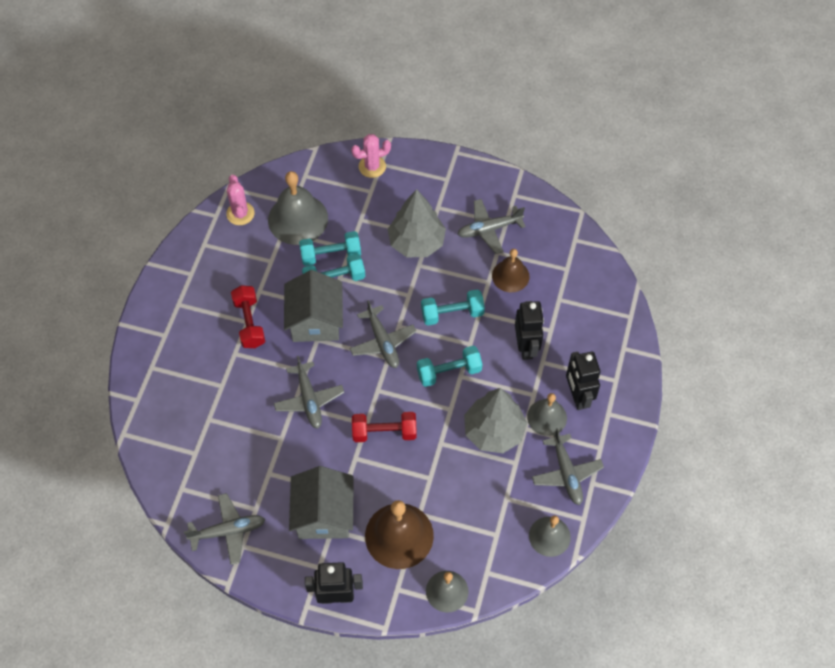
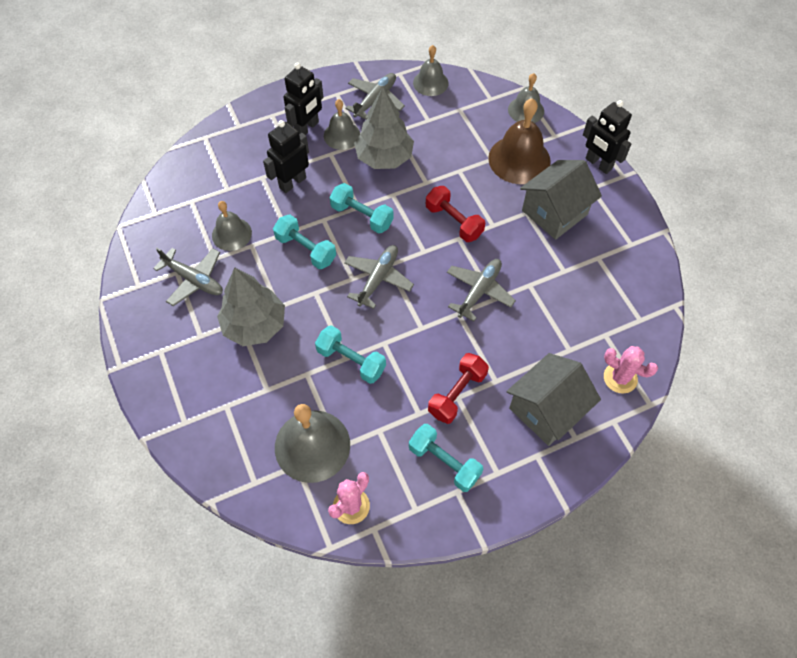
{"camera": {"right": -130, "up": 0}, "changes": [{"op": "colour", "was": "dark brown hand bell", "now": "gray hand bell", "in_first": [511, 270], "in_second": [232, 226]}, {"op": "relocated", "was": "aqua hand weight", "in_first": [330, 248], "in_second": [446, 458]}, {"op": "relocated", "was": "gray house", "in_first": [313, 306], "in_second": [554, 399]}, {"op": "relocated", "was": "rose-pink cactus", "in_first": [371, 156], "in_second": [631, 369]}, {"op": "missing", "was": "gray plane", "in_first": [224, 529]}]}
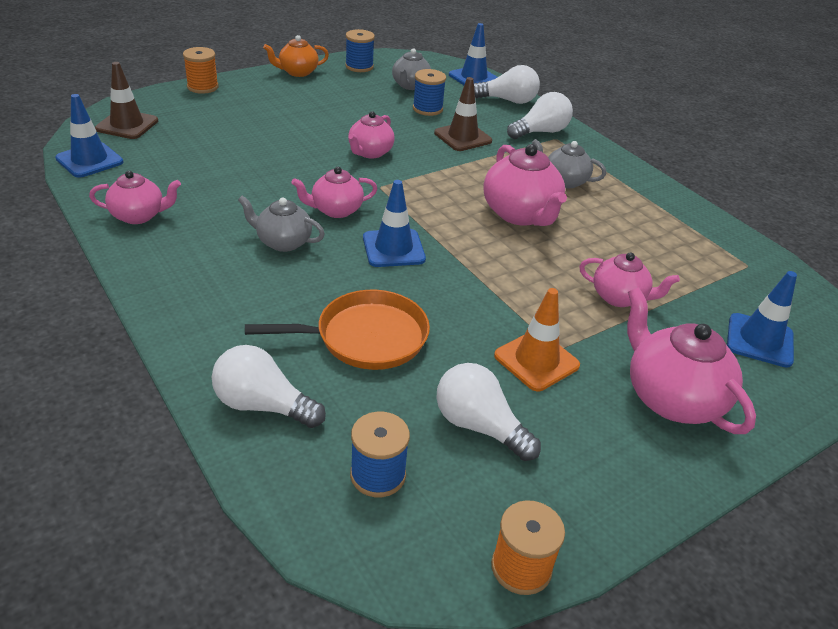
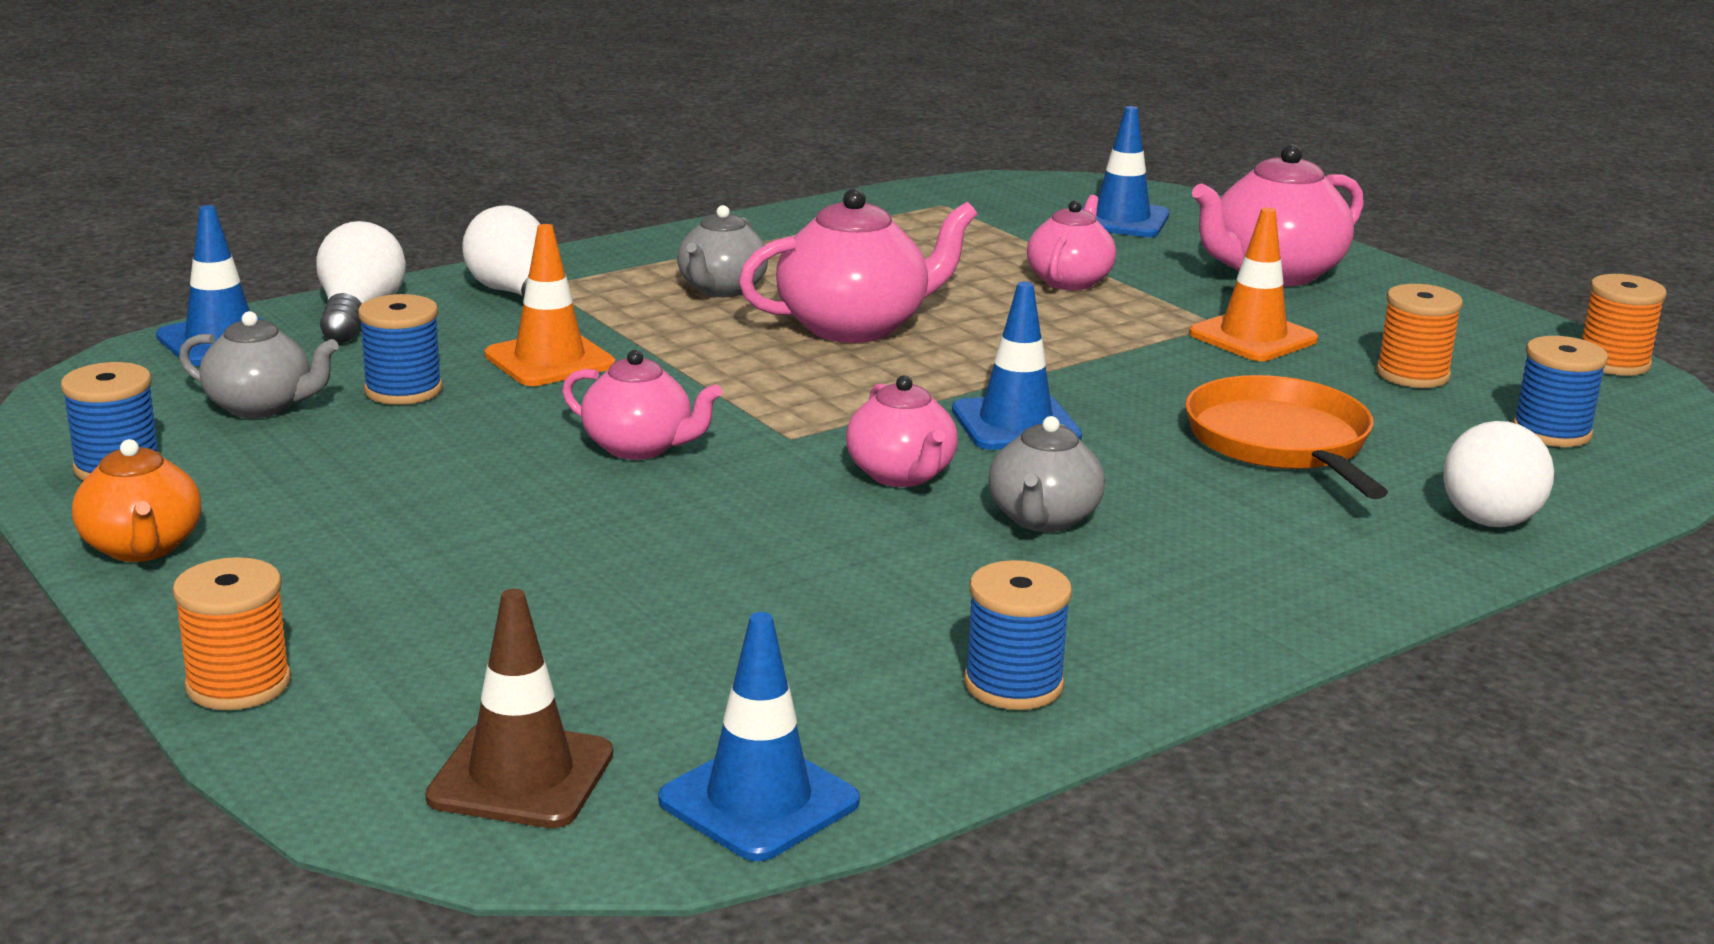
{"camera": {"right": -90, "up": -15}, "changes": [{"op": "colour", "was": "dark brown traffic cone", "now": "orange-coloured traffic cone", "in_first": [463, 114], "in_second": [550, 305]}, {"op": "exchanged", "was": "rose-pink teapot", "now": "royal blue reel of thread", "in_first": [135, 197], "in_second": [1018, 635]}, {"op": "exchanged", "was": "white lightbulb", "now": "orange-coloured reel of thread", "in_first": [488, 412], "in_second": [1419, 336]}]}
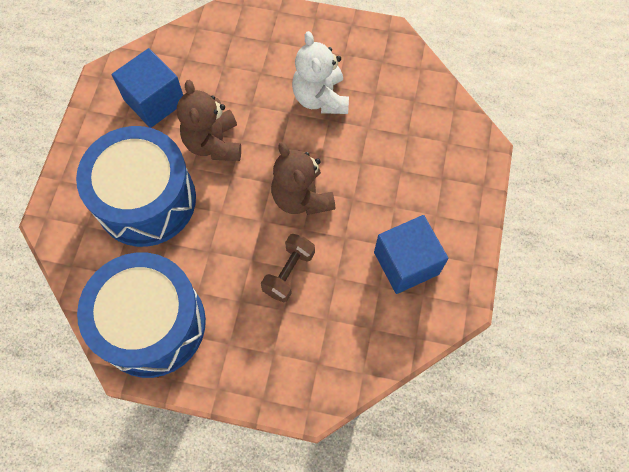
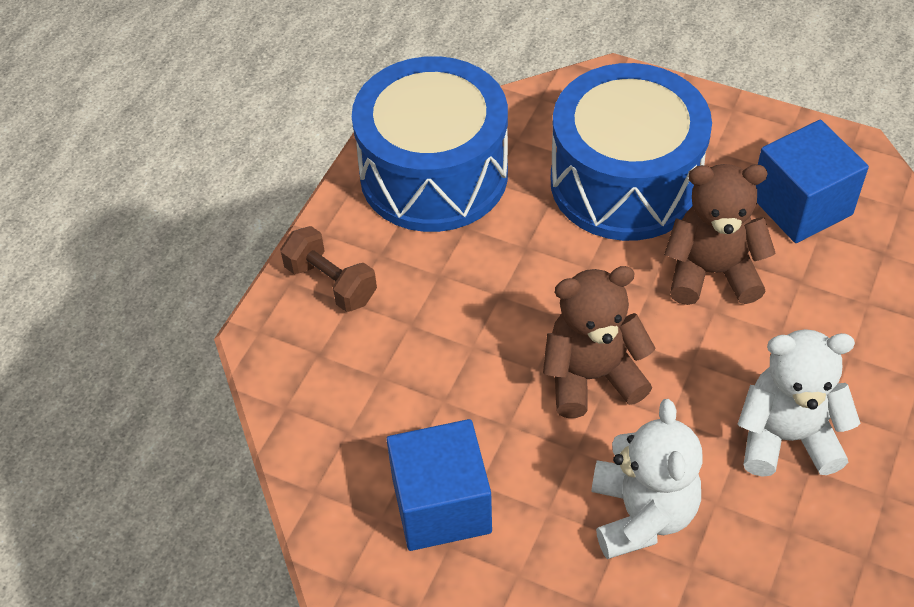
{"camera": {"right": 105, "up": -15}, "changes": [{"op": "relocated", "was": "dark brown hand weight", "in_first": [288, 268], "in_second": [328, 269]}, {"op": "appeared", "now": "white teddy", "in_second": [646, 479]}]}
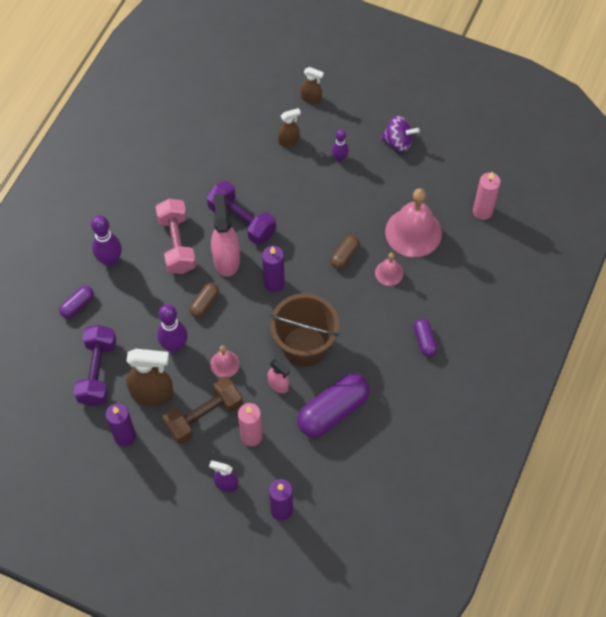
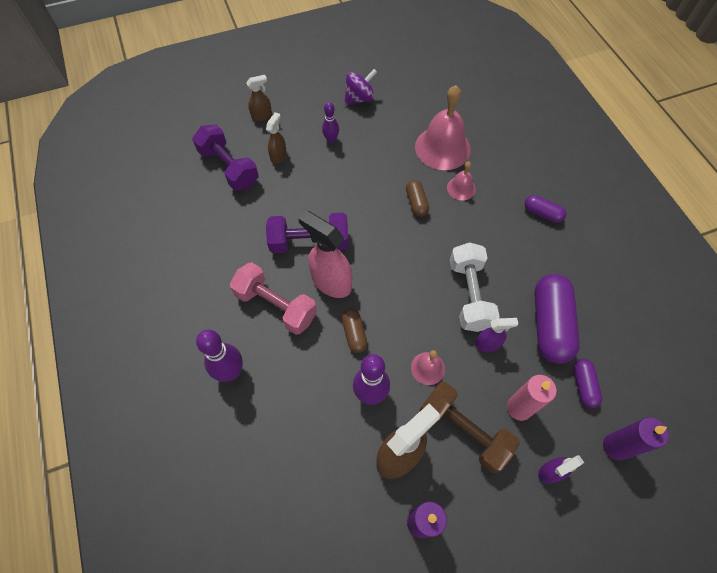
{"camera": {"right": -45, "up": 0}, "changes": [{"op": "relocated", "was": "royal purple hand weight", "in_first": [95, 365], "in_second": [225, 158]}, {"op": "spun", "was": "dark brown hand weight", "in_first": [202, 410], "in_second": [470, 427], "clockwise": -60}, {"op": "exchanged", "was": "dark brown pail", "now": "white hand weight", "in_first": [304, 330], "in_second": [475, 287]}, {"op": "colour", "was": "rose-pink spray bottle", "now": "royal purple spray bottle", "in_first": [279, 376], "in_second": [496, 335]}, {"op": "relocated", "was": "royal purple capsule", "in_first": [76, 302], "in_second": [587, 383]}, {"op": "missing", "was": "royal purple pillar candle", "in_first": [273, 269]}, {"op": "missing", "was": "rose-pink pillar candle", "in_first": [487, 196]}]}
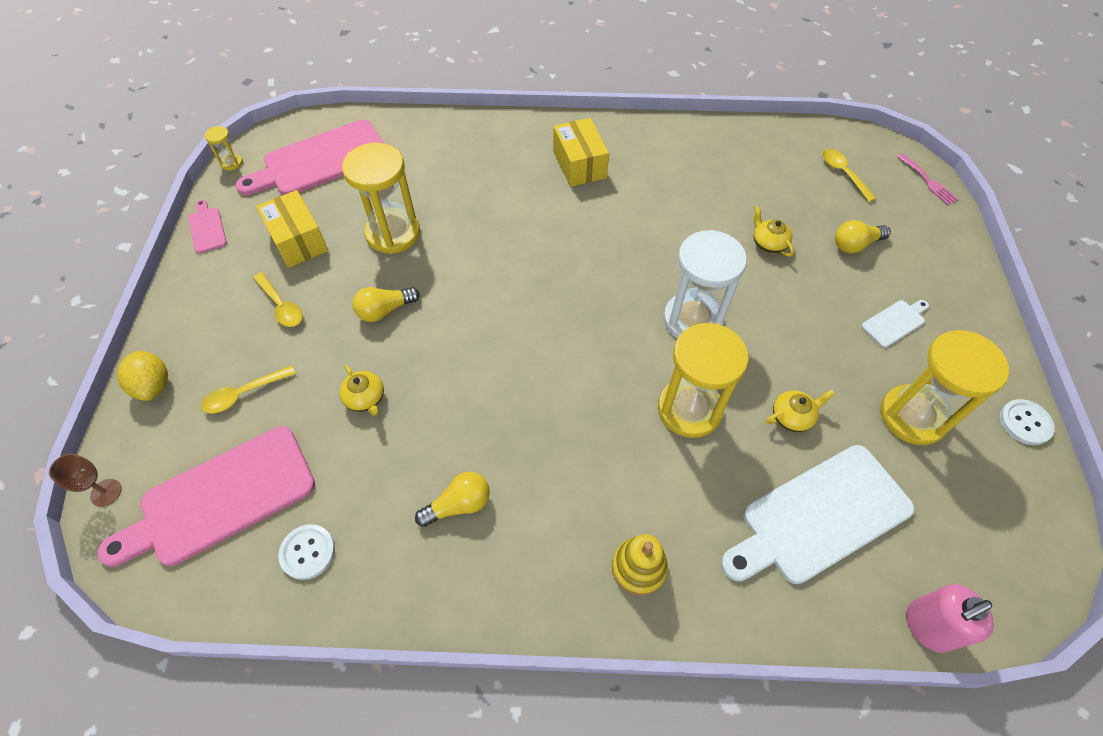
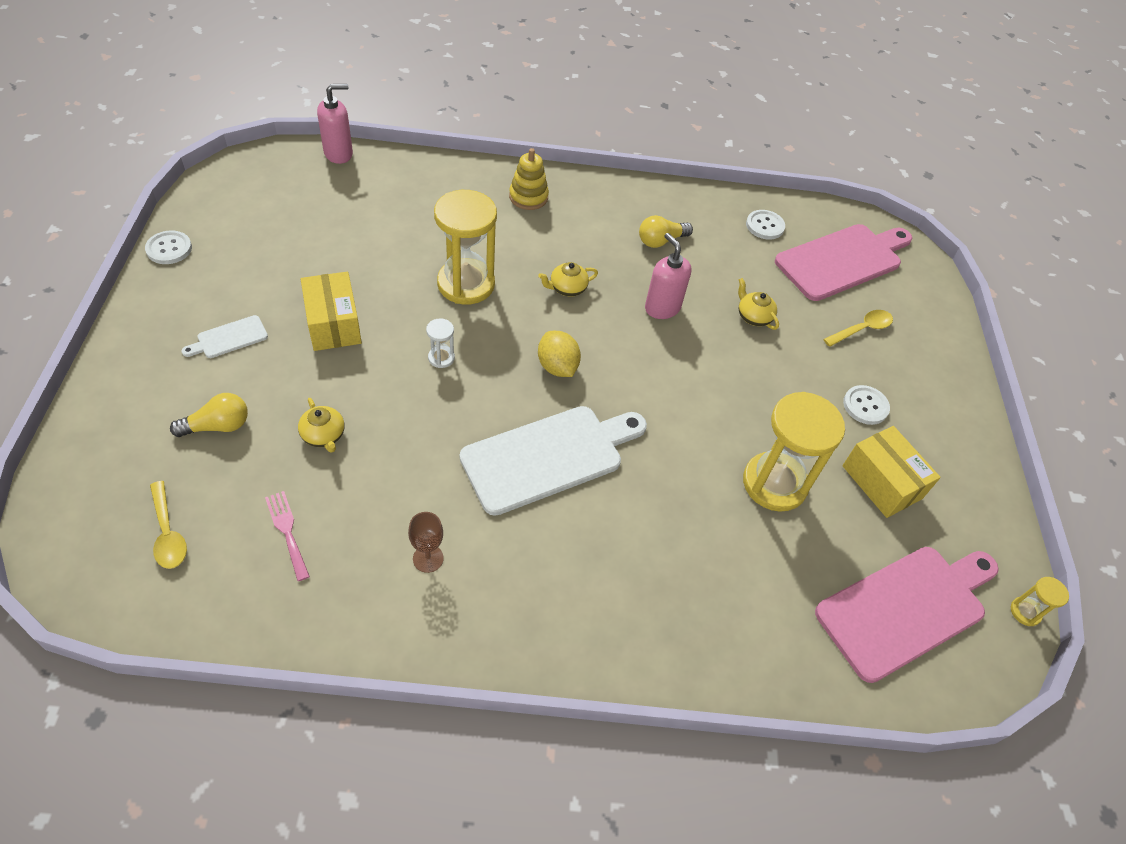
{"camera": {"right": 175, "up": -5}, "changes": [{"op": "relocated", "was": "rose-pink fork", "in_first": [928, 179], "in_second": [287, 536]}, {"op": "relocated", "was": "golden box", "in_first": [581, 152], "in_second": [331, 311]}, {"op": "relocated", "was": "dark brown chalice", "in_first": [85, 480], "in_second": [426, 542]}, {"op": "size", "was": "white sand timer", "in_first": [705, 284], "in_second": [440, 343], "ratio": 0.43}, {"op": "relocated", "was": "white cutting board", "in_first": [818, 514], "in_second": [553, 461]}, {"op": "relocated", "was": "golden teapot", "in_first": [800, 411], "in_second": [568, 279]}, {"op": "relocated", "was": "golden lemon", "in_first": [142, 376], "in_second": [559, 354]}, {"op": "appeared", "now": "rose-pink soap dispenser", "in_second": [668, 276]}, {"op": "exchanged", "was": "golden spoon", "now": "white sewing button", "in_first": [278, 299], "in_second": [866, 405]}, {"op": "missing", "was": "rose-pink cutting board", "in_first": [207, 226]}, {"op": "missing", "was": "golden lightbulb", "in_first": [386, 304]}, {"op": "missing", "was": "golden sand timer", "in_first": [945, 387]}]}
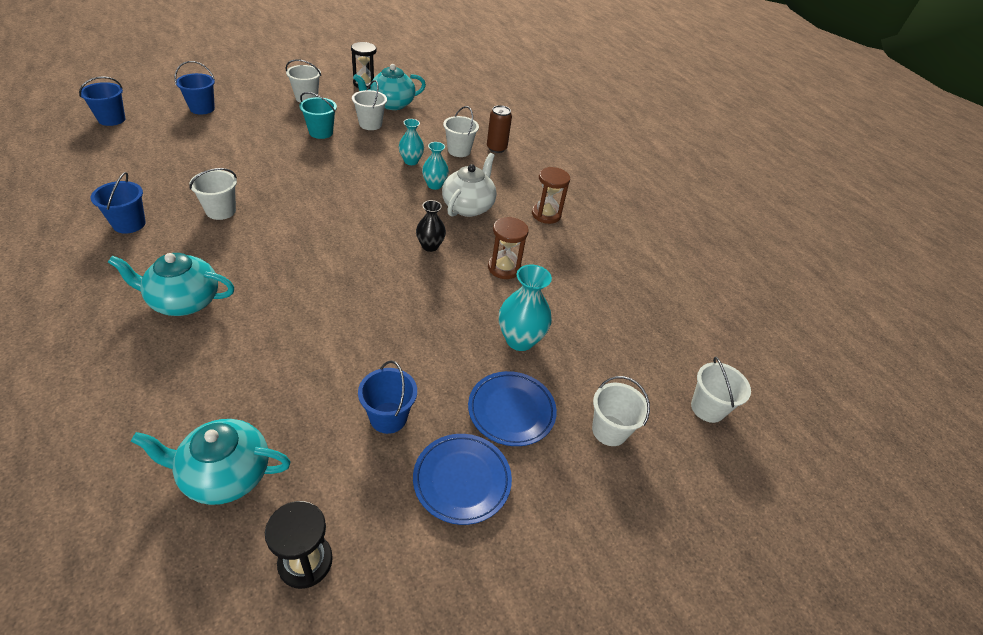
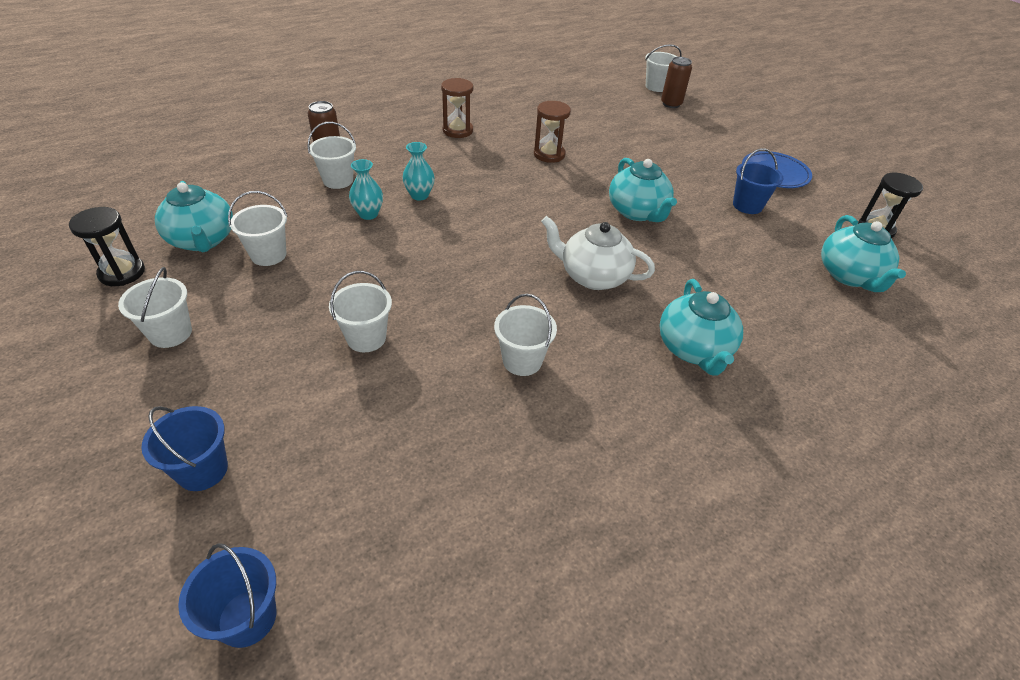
{"camera": {"right": -90, "up": 0}, "changes": [{"op": "relocated", "was": "white pail", "in_first": [621, 411], "in_second": [360, 311]}, {"op": "relocated", "was": "white teapot", "in_first": [469, 185], "in_second": [598, 253]}, {"op": "appeared", "now": "aqua teapot", "in_second": [643, 190]}, {"op": "appeared", "now": "dark brown tin", "in_second": [676, 82]}, {"op": "missing", "was": "royal blue pail", "in_first": [118, 202]}, {"op": "missing", "was": "aqua pail", "in_first": [318, 115]}, {"op": "missing", "was": "ebony flower vase", "in_first": [431, 226]}, {"op": "missing", "was": "royal blue flat dish", "in_first": [512, 408]}, {"op": "missing", "was": "aqua flower vase", "in_first": [525, 307]}]}
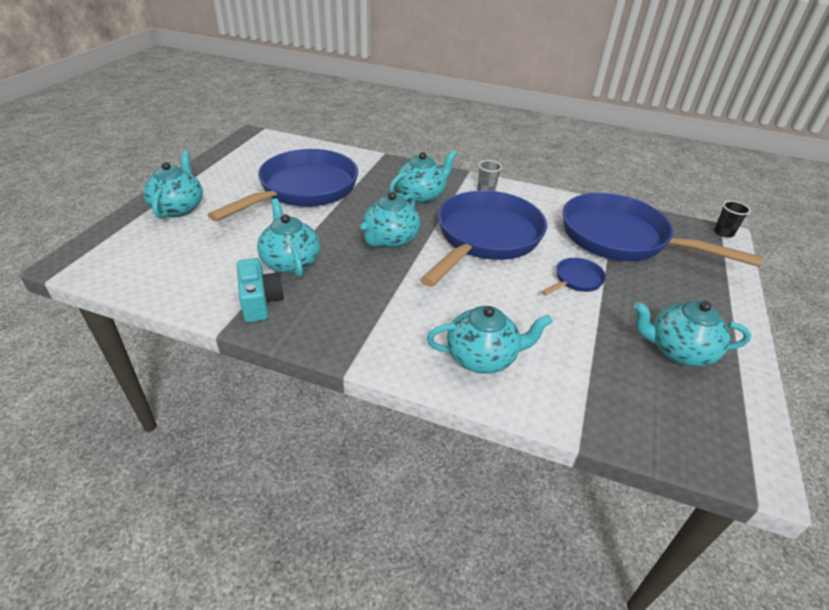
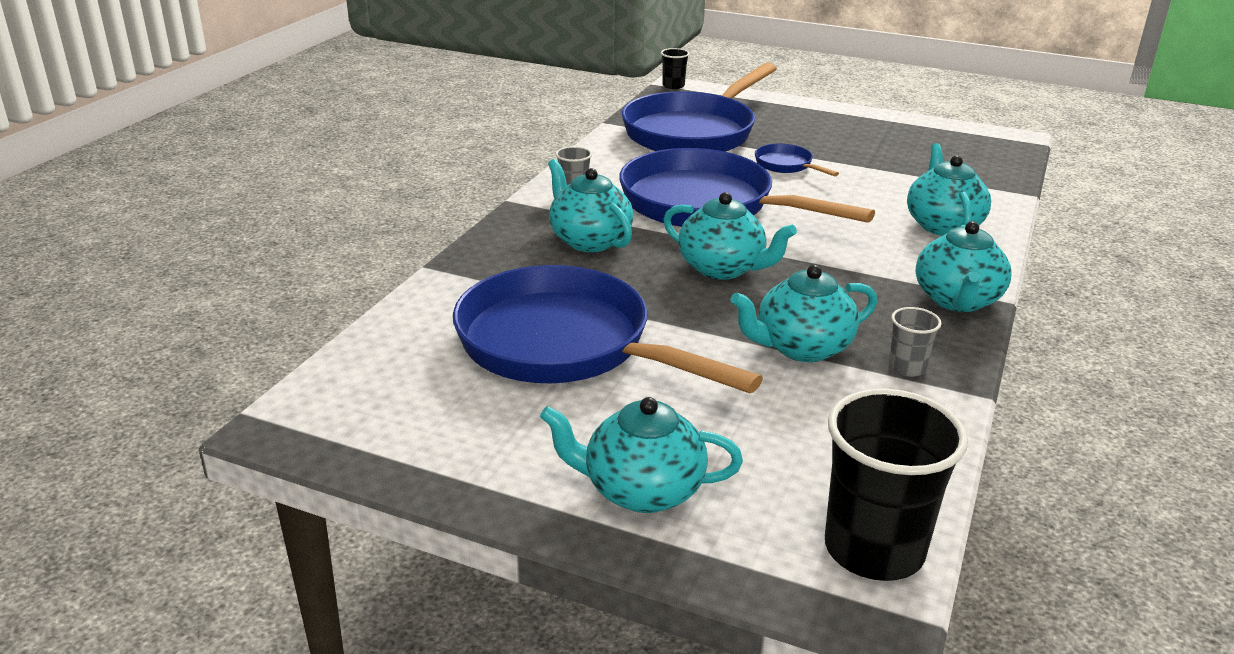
{"camera": {"right": -85, "up": -10}, "changes": [{"op": "appeared", "now": "ebony cup", "in_second": [896, 485]}, {"op": "exchanged", "was": "aqua photo camera", "now": "gray cup", "in_first": [260, 290], "in_second": [915, 342]}, {"op": "relocated", "was": "aqua teapot", "in_first": [692, 333], "in_second": [964, 266]}]}
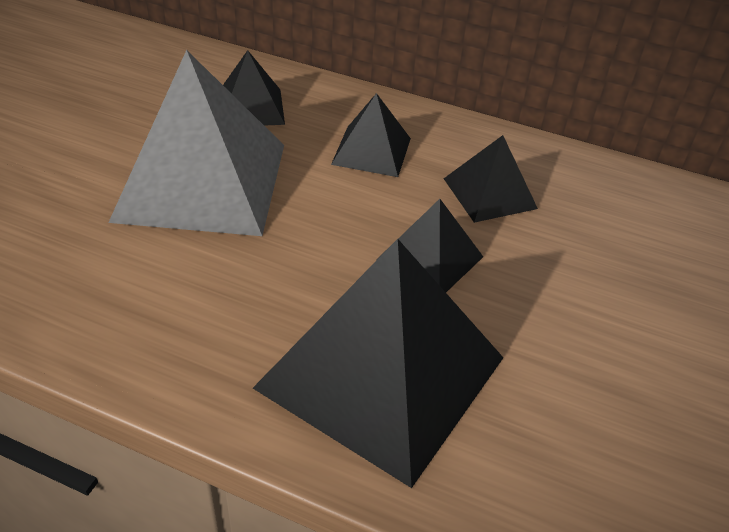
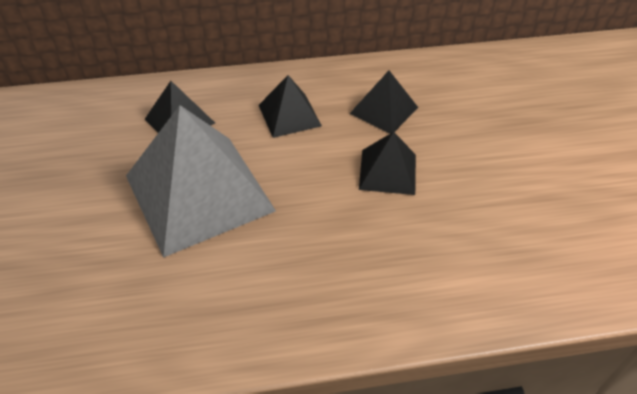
{"camera": {"right": -30, "up": 5}, "changes": [{"op": "missing", "was": "ebony pyramid", "in_first": [378, 363]}]}
